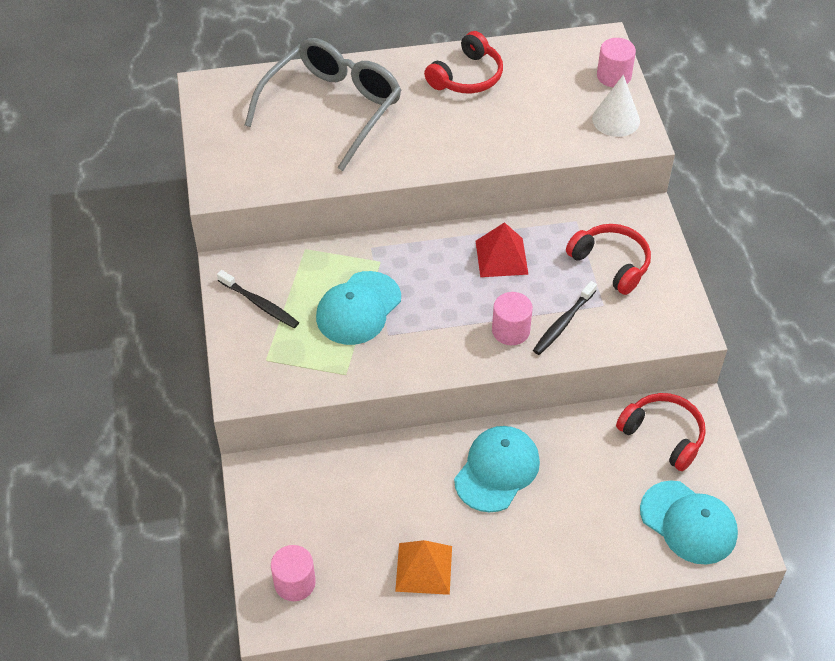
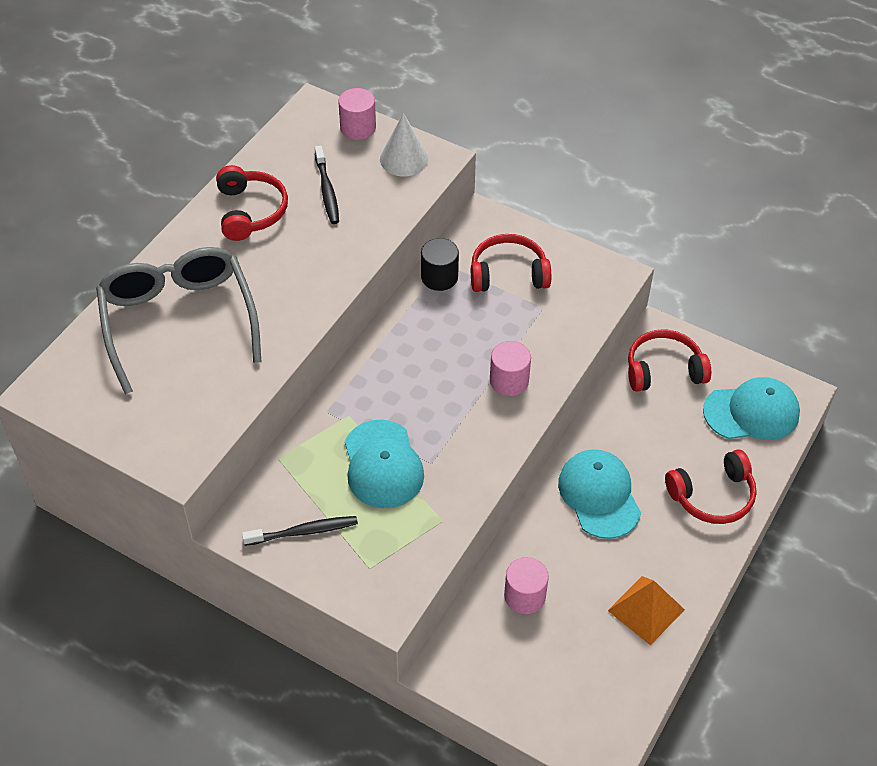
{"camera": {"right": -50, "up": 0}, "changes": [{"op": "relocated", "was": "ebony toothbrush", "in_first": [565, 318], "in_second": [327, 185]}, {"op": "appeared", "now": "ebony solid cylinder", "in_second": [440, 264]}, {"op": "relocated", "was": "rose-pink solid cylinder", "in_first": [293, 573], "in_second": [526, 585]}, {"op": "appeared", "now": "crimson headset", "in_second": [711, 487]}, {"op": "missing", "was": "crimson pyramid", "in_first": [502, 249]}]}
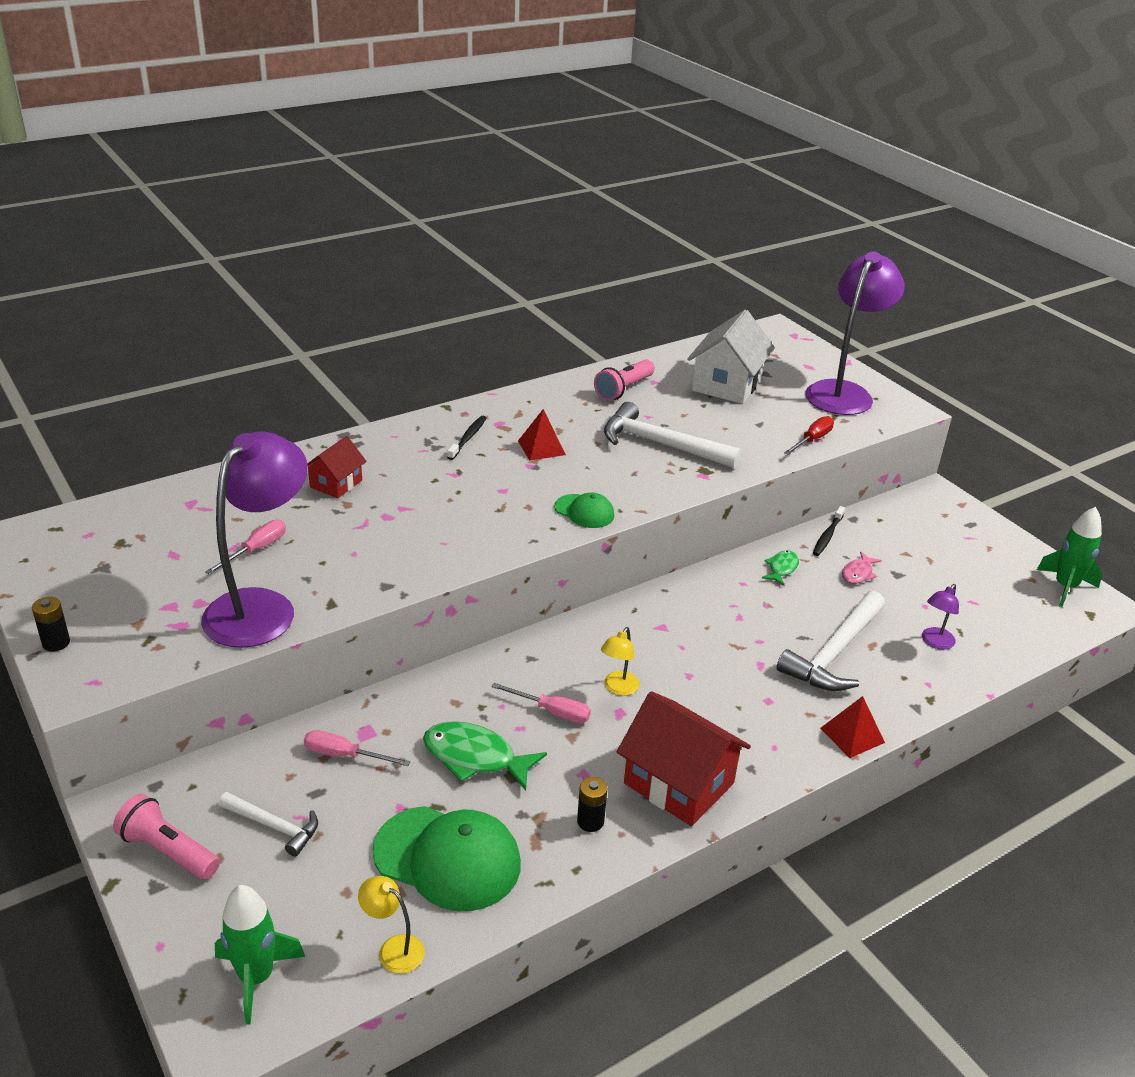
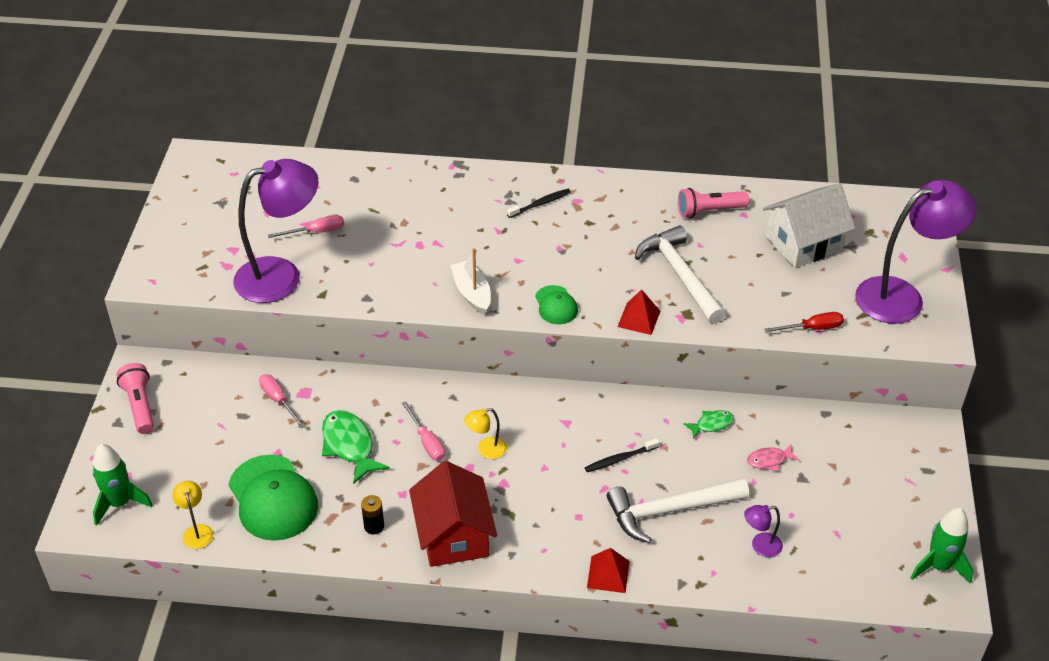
{"camera": {"right": 40, "up": 10}, "changes": [{"op": "appeared", "now": "white sailboat", "in_second": [470, 281]}, {"op": "relocated", "was": "ebony toothbrush", "in_first": [829, 531], "in_second": [622, 455]}, {"op": "relocated", "was": "crimson pyramid", "in_first": [542, 435], "in_second": [638, 312]}, {"op": "missing", "was": "ebony battery", "in_first": [51, 624]}, {"op": "missing", "was": "white carpenter's hammer", "in_first": [268, 824]}, {"op": "missing", "was": "crimson house", "in_first": [337, 467]}]}
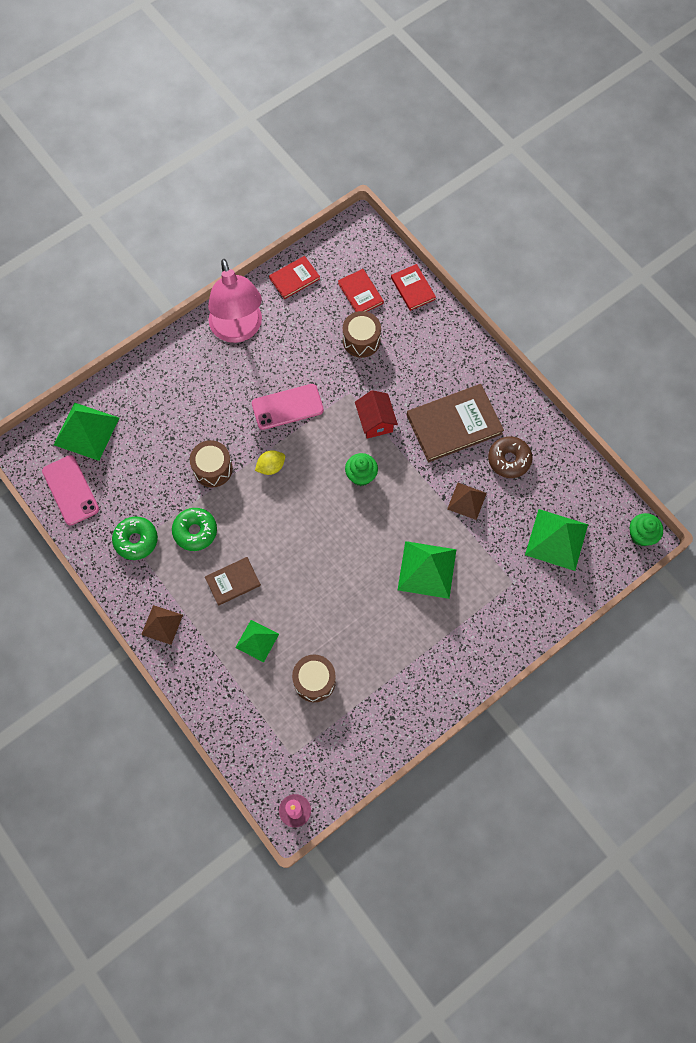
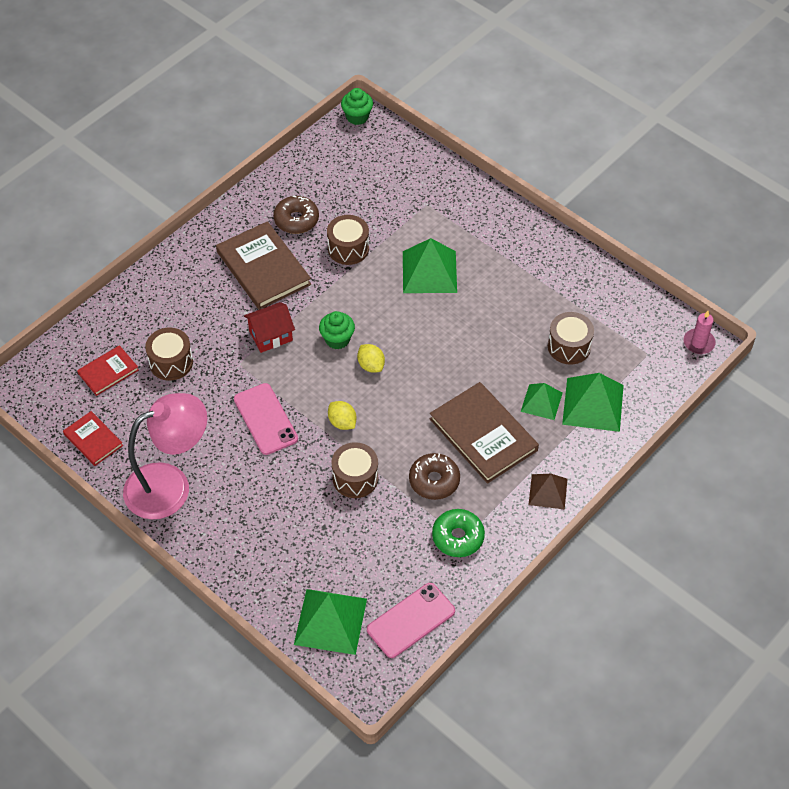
{"camera": {"right": -100, "up": -15}, "changes": [{"op": "exchanged", "was": "dark brown pyramid", "now": "dark brown drum", "in_first": [467, 501], "in_second": [348, 240]}, {"op": "appeared", "now": "golden lemon", "in_second": [371, 358]}, {"op": "colour", "was": "leaf-green glazed donut", "now": "dark brown glazed donut", "in_first": [194, 529], "in_second": [434, 476]}, {"op": "size", "was": "dark brown hardcover", "in_first": [233, 581], "in_second": [484, 433], "ratio": 1.83}, {"op": "relocated", "was": "leaf-green pyramid", "in_first": [556, 540], "in_second": [593, 402]}, {"op": "missing", "was": "crimson hardcover", "in_first": [413, 287]}]}
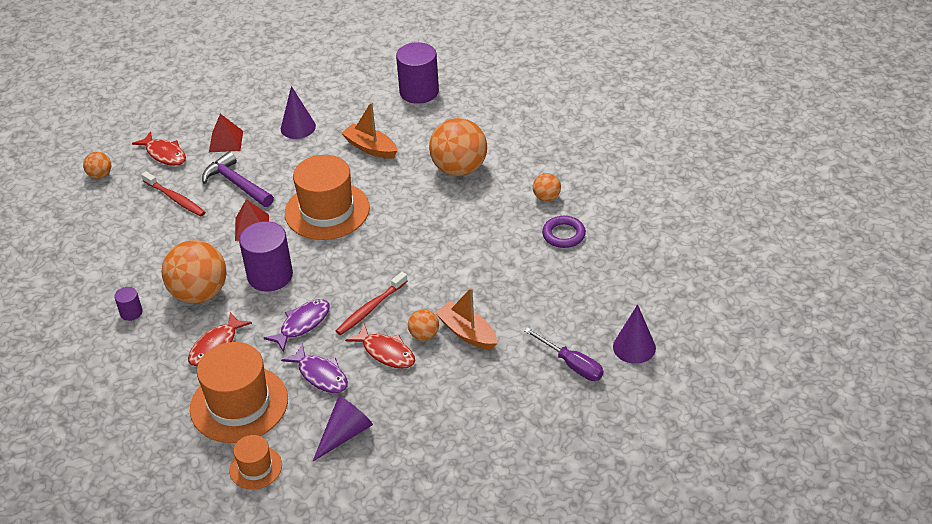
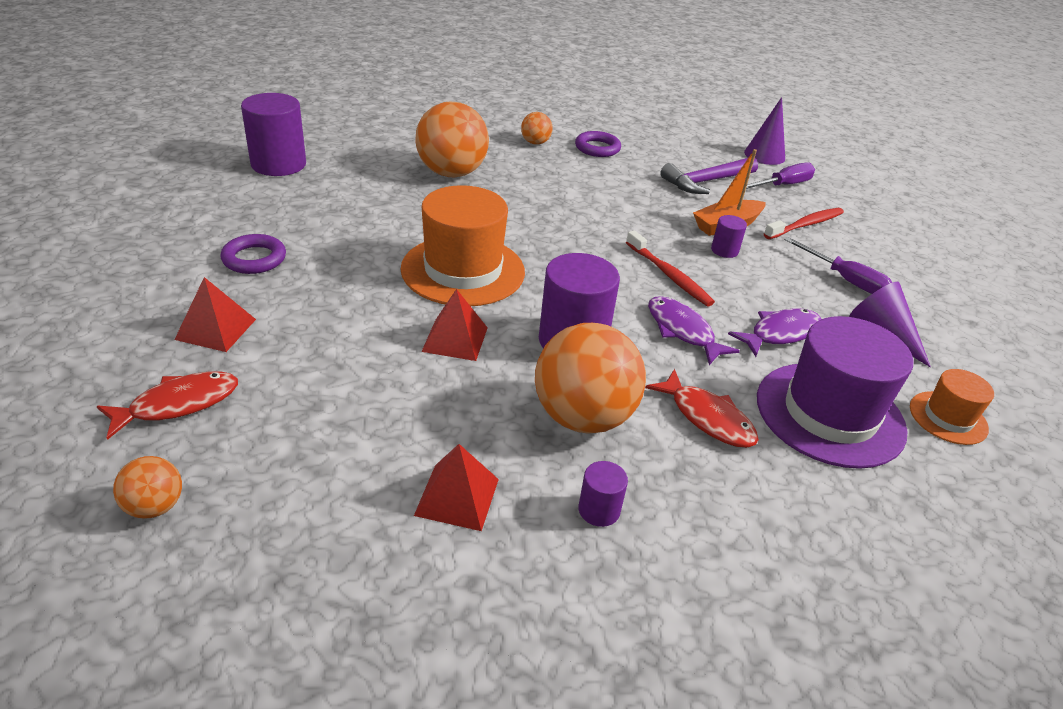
{"camera": {"right": -80, "up": -5}, "changes": [{"op": "exchanged", "was": "royal purple cone shape", "now": "royal purple ring", "in_first": [298, 112], "in_second": [253, 254]}, {"op": "appeared", "now": "crimson pyramid", "in_second": [456, 487]}, {"op": "relocated", "was": "royal purple carpenter's hammer", "in_first": [238, 179], "in_second": [709, 176]}, {"op": "exchanged", "was": "orange-coloured play ball", "now": "royal purple solid cylinder", "in_first": [423, 325], "in_second": [729, 236]}, {"op": "colour", "was": "orange-coloured top hat", "now": "royal purple top hat", "in_first": [239, 392], "in_second": [835, 392]}, {"op": "relocated", "was": "crimson toothbrush", "in_first": [173, 193], "in_second": [804, 223]}, {"op": "appeared", "now": "royal purple flat screwdriver", "in_second": [838, 265]}, {"op": "missing", "was": "orange-coloured sailboat", "in_first": [369, 130]}, {"op": "missing", "was": "crimson fish", "in_first": [380, 346]}]}
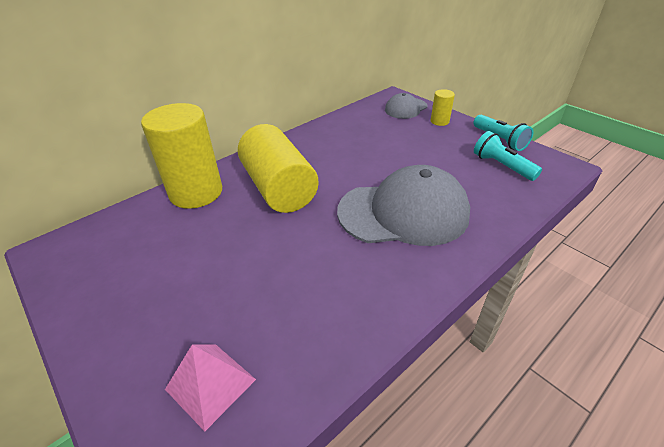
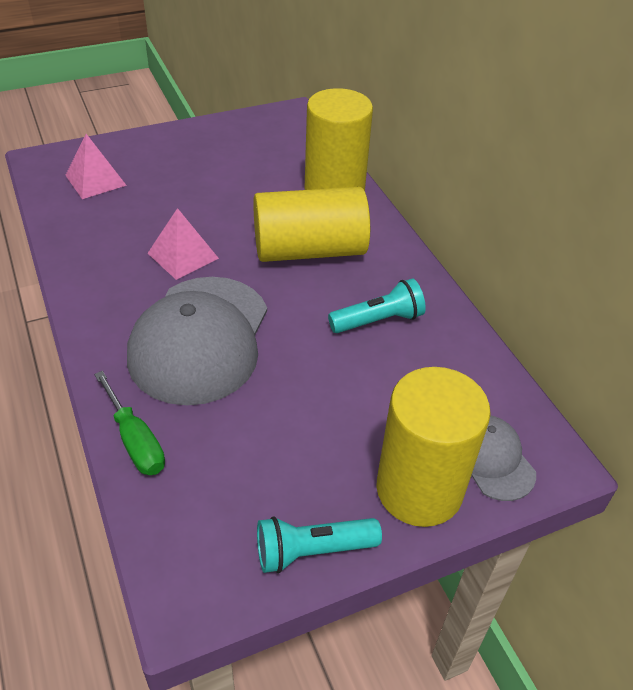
{"camera": {"right": 105, "up": 5}, "changes": [{"op": "appeared", "now": "leaf-green flat screwdriver", "in_second": [129, 423]}, {"op": "appeared", "now": "rose-pink pyramid", "in_second": [183, 244]}, {"op": "relocated", "was": "aqua flashlight", "in_first": [508, 156], "in_second": [377, 305]}, {"op": "size", "was": "golden solid cylinder", "in_first": [443, 107], "in_second": [433, 447], "ratio": 2.25}]}
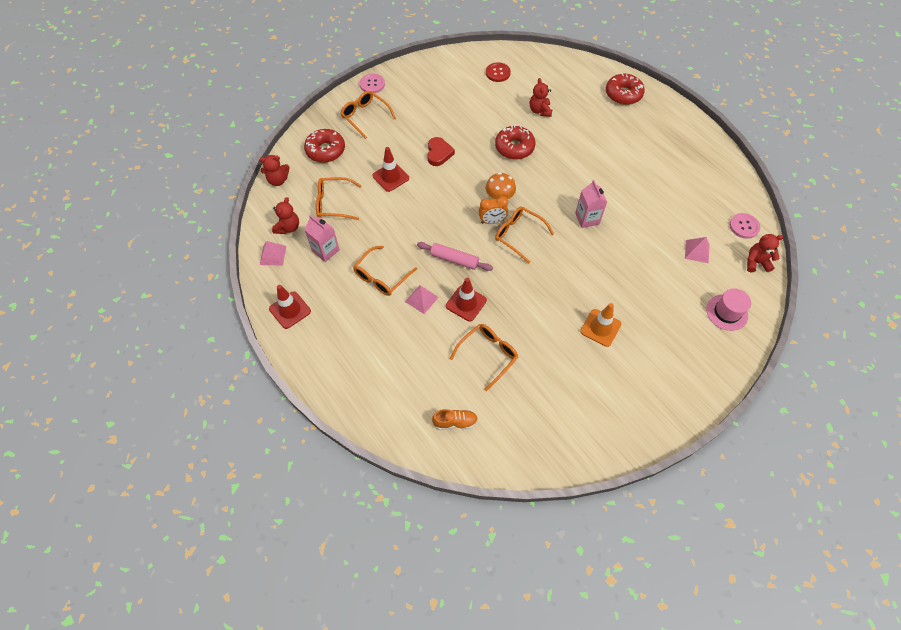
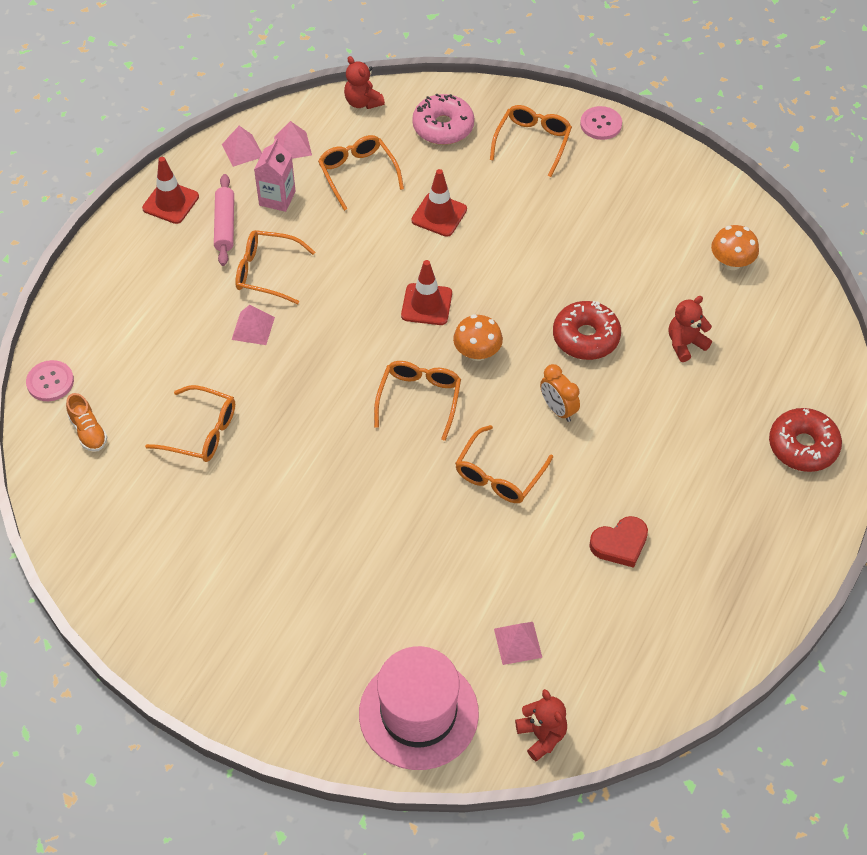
{"camera": {"right": 65, "up": -5}, "changes": [{"op": "relocated", "was": "rose-pink sewing button", "in_first": [744, 226], "in_second": [50, 380]}, {"op": "relocated", "was": "rose-pink pastry roller", "in_first": [455, 256], "in_second": [224, 220]}, {"op": "exchanged", "was": "crimson teddy", "now": "rose-pink pyramid", "in_first": [285, 215], "in_second": [293, 140]}, {"op": "size", "was": "rose-pink top hat", "in_first": [728, 309], "in_second": [419, 708], "ratio": 1.72}, {"op": "relocated", "was": "crimson traffic cone", "in_first": [466, 300], "in_second": [426, 292]}, {"op": "colour", "was": "crimson glazed donut", "now": "rose-pink glazed donut", "in_first": [324, 146], "in_second": [443, 119]}, {"op": "exchanged", "was": "rose-pink carton", "now": "orange-coloured spectacles", "in_first": [591, 204], "in_second": [504, 464]}, {"op": "relocated", "was": "orange-coloured alarm clock", "in_first": [493, 210], "in_second": [560, 393]}, {"op": "relocated", "was": "crimson heart shape", "in_first": [441, 151], "in_second": [618, 542]}, {"op": "exchanged", "was": "crimson sewing button", "now": "orange-coloured mushroom", "in_first": [498, 72], "in_second": [735, 247]}, {"op": "missing", "was": "orange-coloured traffic cone", "in_first": [600, 325]}]}
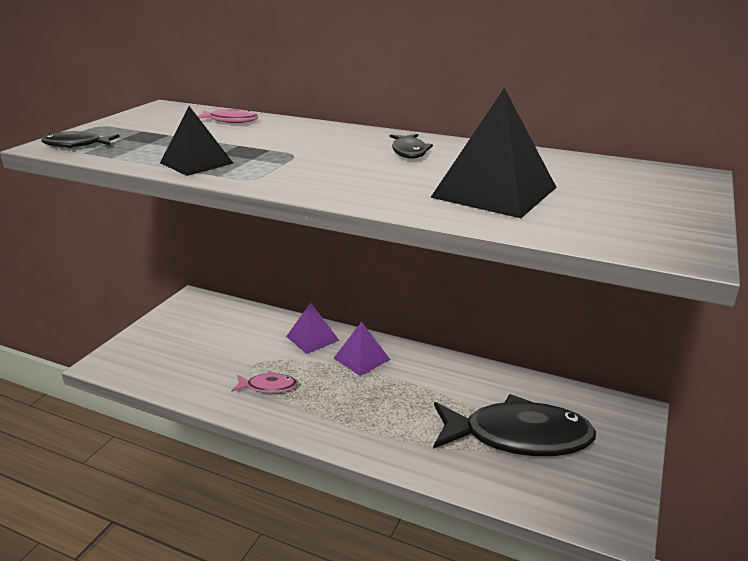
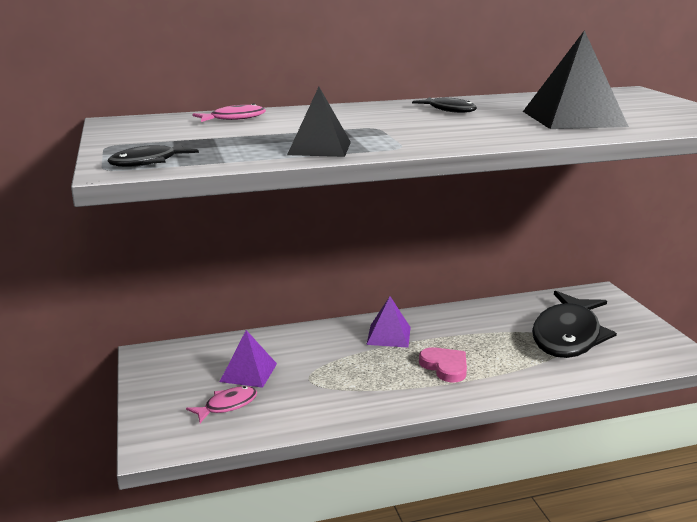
{"camera": {"right": -40, "up": -5}, "changes": [{"op": "relocated", "was": "rose-pink fish", "in_first": [264, 382], "in_second": [221, 404]}, {"op": "relocated", "was": "royal purple pyramid", "in_first": [312, 328], "in_second": [248, 359]}, {"op": "appeared", "now": "rose-pink heart shape", "in_second": [443, 364]}, {"op": "spun", "was": "ebony fish", "in_first": [514, 425], "in_second": [574, 324], "clockwise": 150}]}
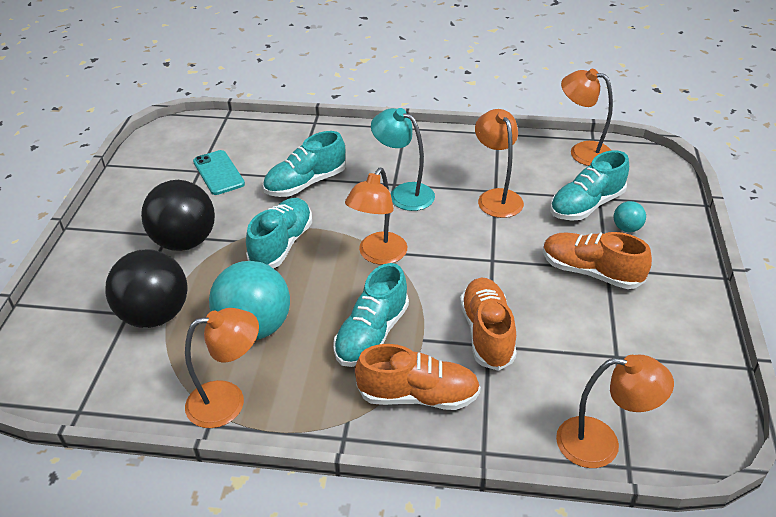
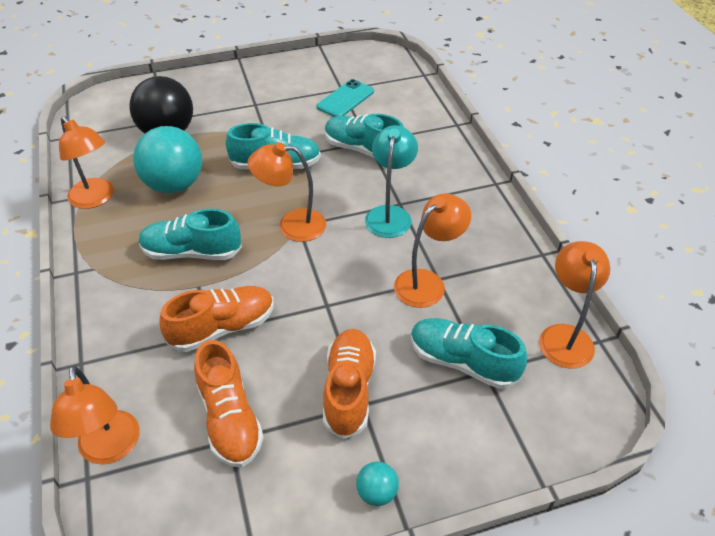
{"camera": {"right": 65, "up": 5}, "changes": [{"op": "relocated", "was": "orange-coloured shoe", "in_first": [418, 377], "in_second": [229, 403]}, {"op": "relocated", "was": "aqua play ball", "in_first": [630, 216], "in_second": [377, 484]}, {"op": "missing", "was": "ebony play ball", "in_first": [178, 215]}]}
